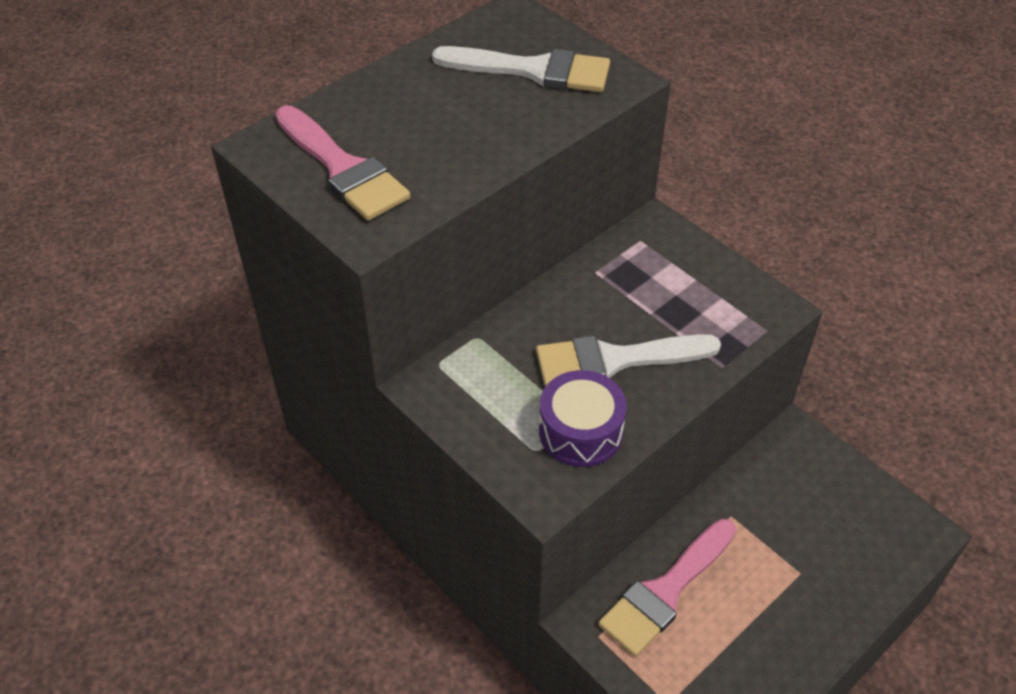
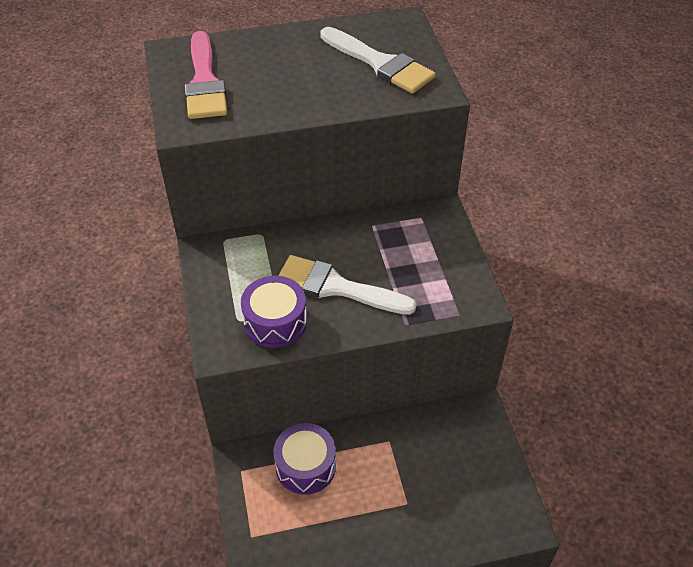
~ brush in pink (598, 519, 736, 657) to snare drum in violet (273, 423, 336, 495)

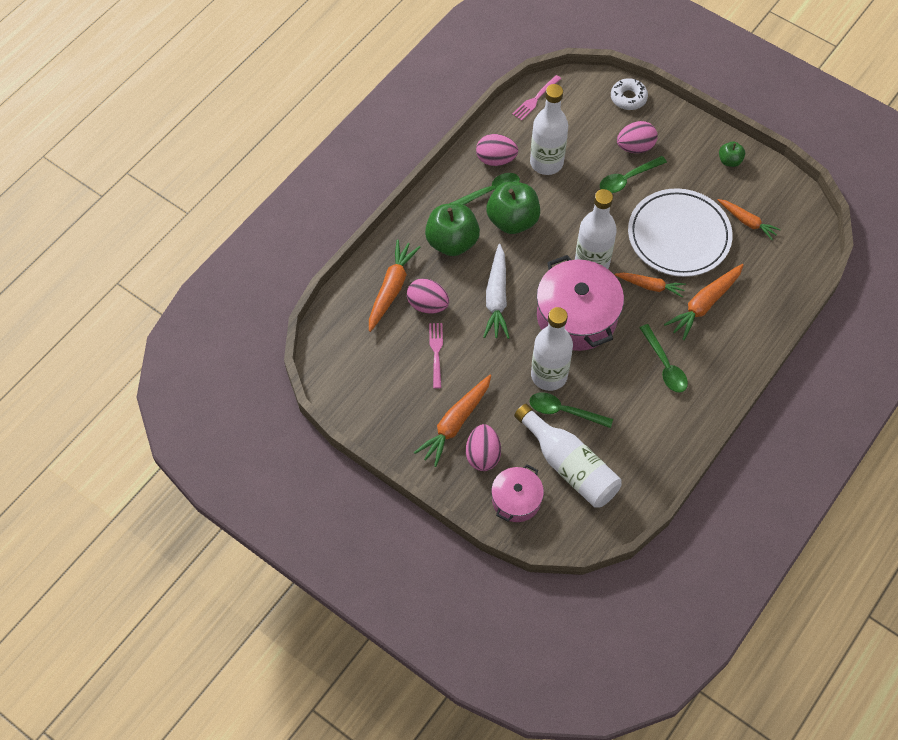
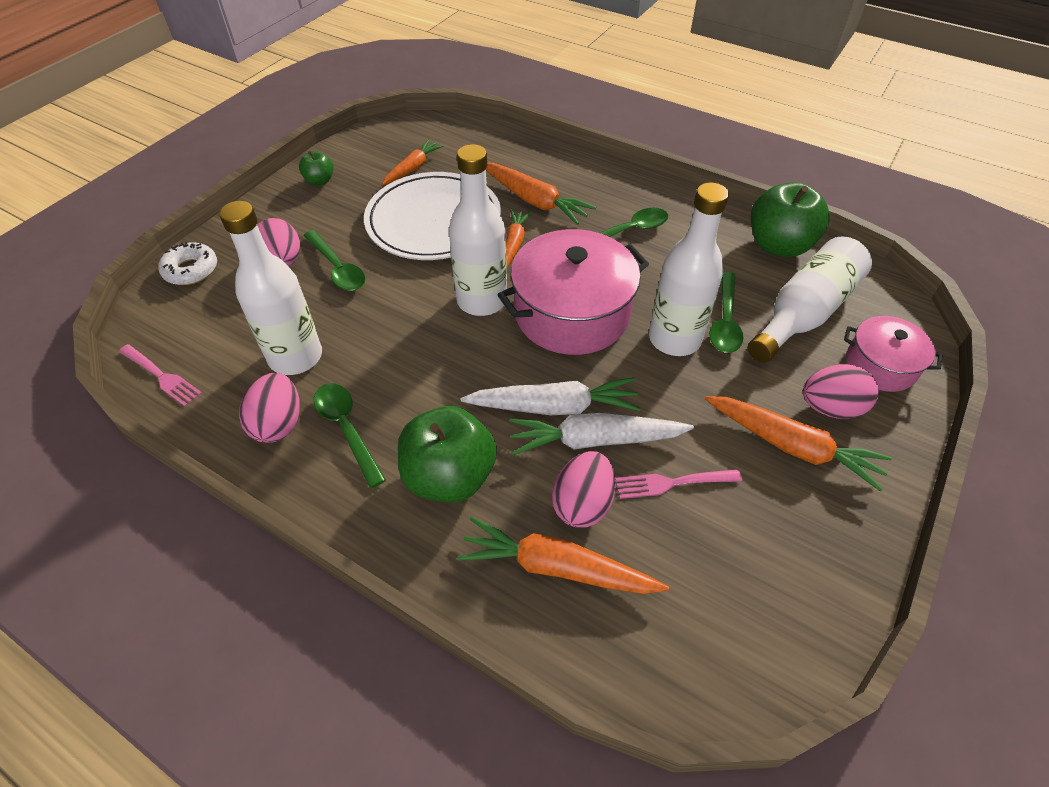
+ root vegetable in white (509, 413, 694, 455)
~ apple in green (486, 182, 540, 234) to (751, 182, 829, 257)

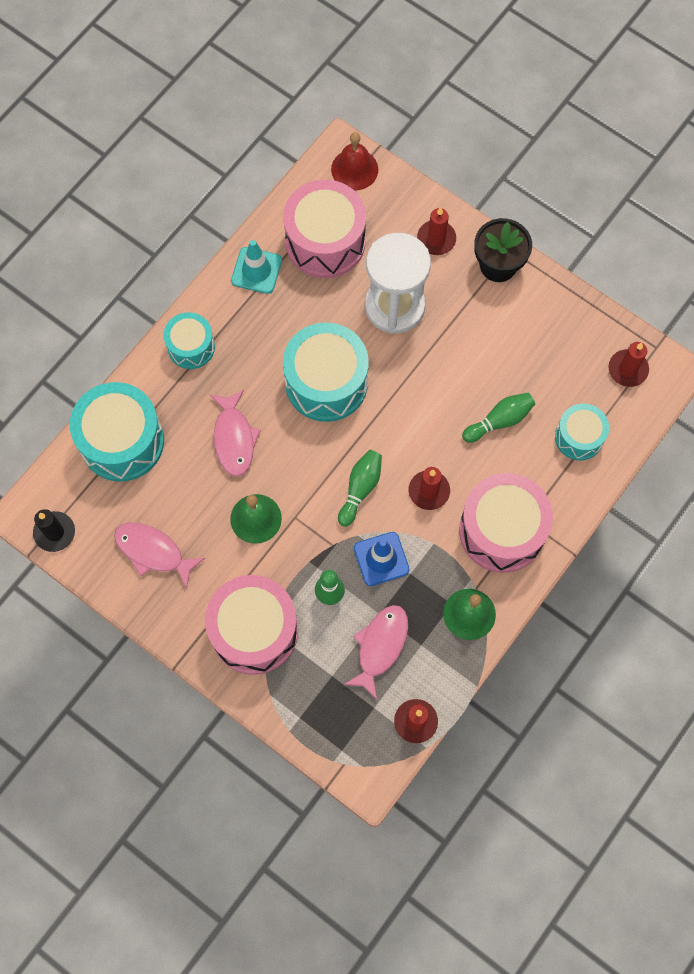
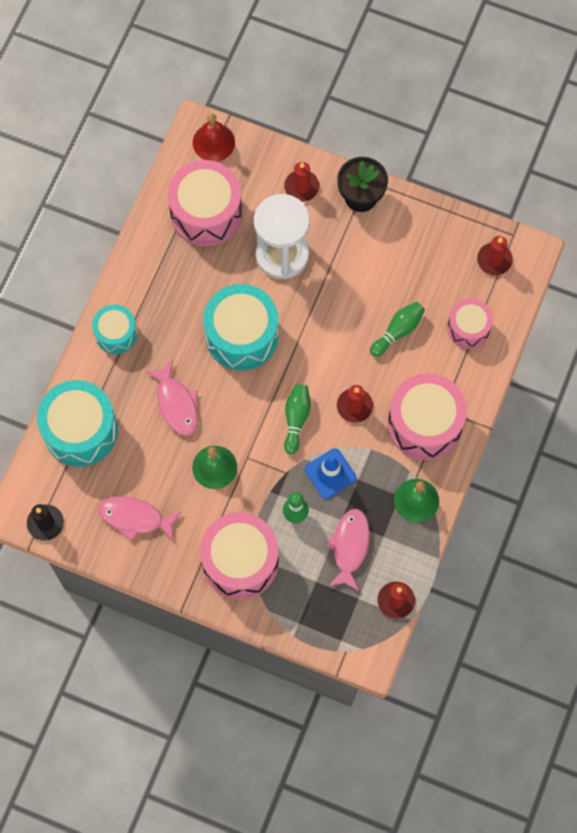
- road cone in turquoise (231, 240, 282, 294)
~ snare drum in turquoise (555, 403, 609, 460) to snare drum in pink (447, 299, 493, 349)

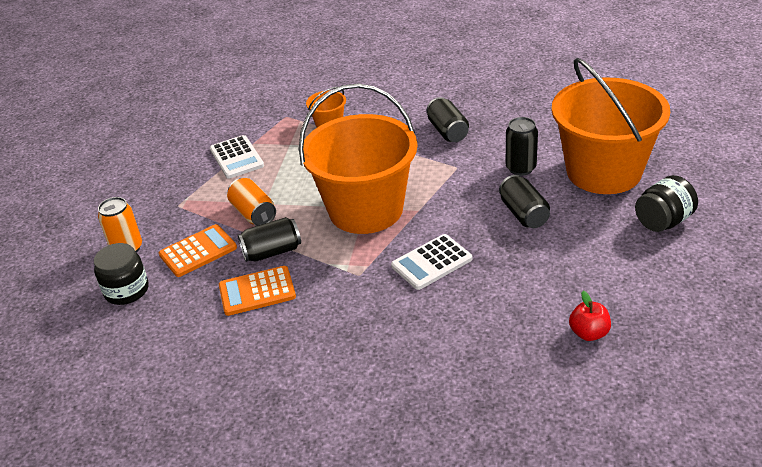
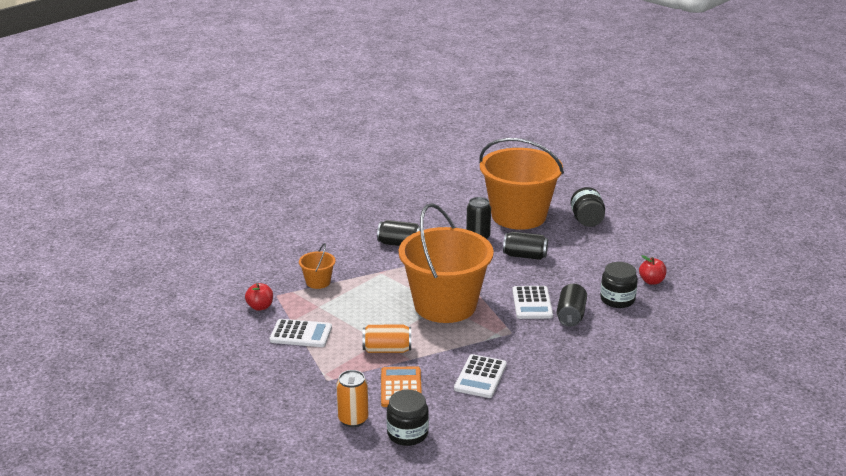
+ apple in scarlet (245, 283, 273, 311)
+ jar in ebony (600, 262, 638, 308)
~ tin in ebony (238, 217, 301, 262) to (557, 283, 587, 327)
~ calculator in orange (219, 266, 296, 316) to calculator in white (454, 354, 507, 398)

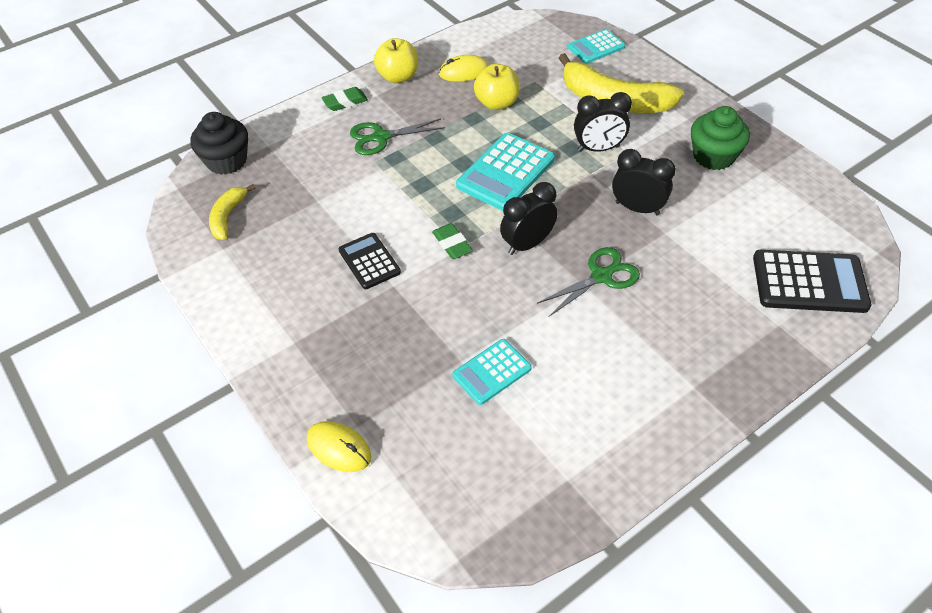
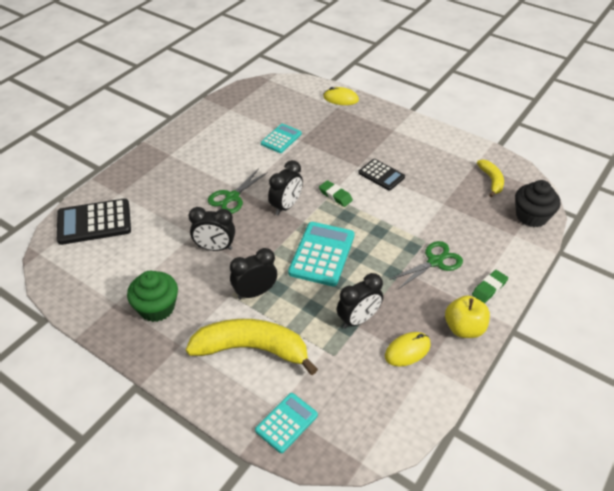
~ apple in yellow (474, 64, 519, 110) to alarm clock in ebony (337, 273, 383, 329)

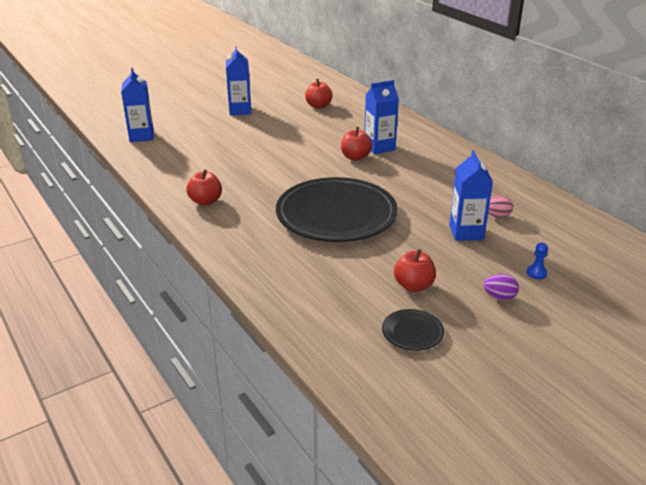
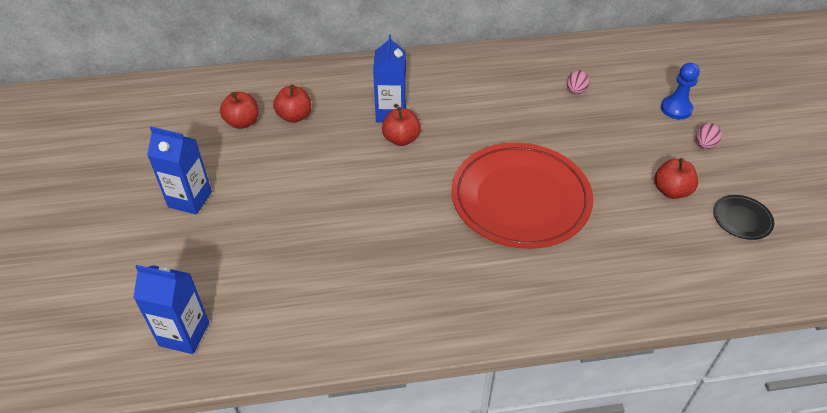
- carton in royal blue (449, 150, 493, 241)
~ apple in scarlet (186, 169, 222, 206) to (273, 84, 311, 123)
~ plate in ebony (276, 177, 398, 242) to plate in scarlet (451, 143, 594, 249)
~ toy egg in violet (483, 274, 519, 300) to toy egg in pink (696, 123, 722, 149)
~ chess pawn in royal blue (527, 243, 548, 279) = (661, 63, 700, 119) x1.69

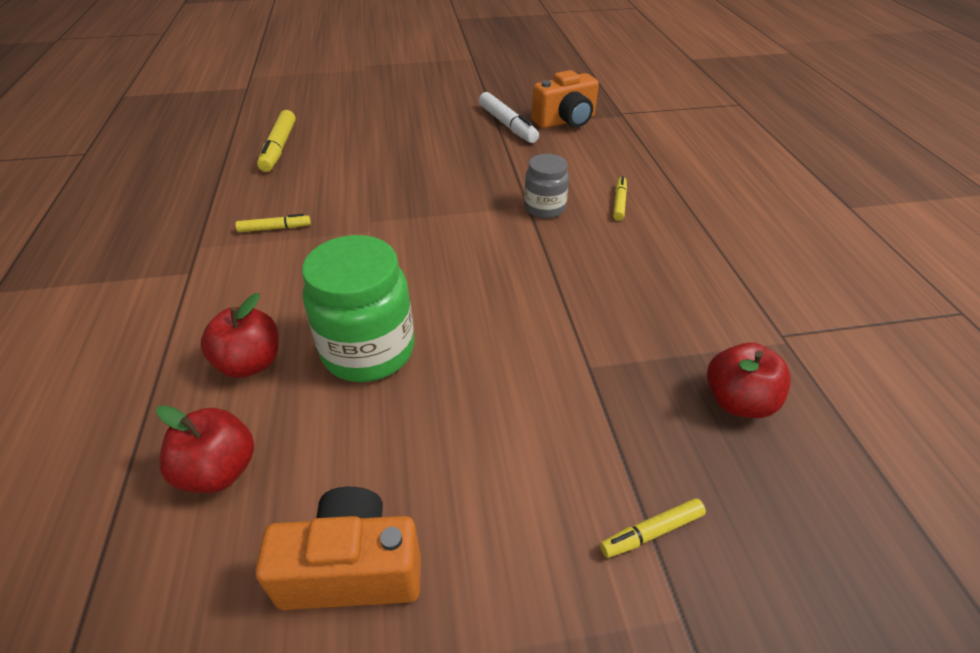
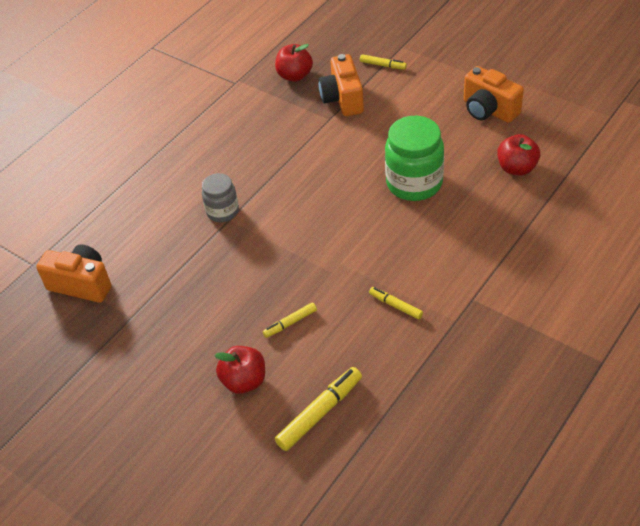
- marker in white (479, 92, 539, 143)
+ photo camera in orange (318, 54, 364, 116)
~ apple in scarlet (200, 293, 279, 378) to (214, 346, 265, 394)
~ marker in yellow (613, 176, 627, 221) to (263, 302, 317, 338)

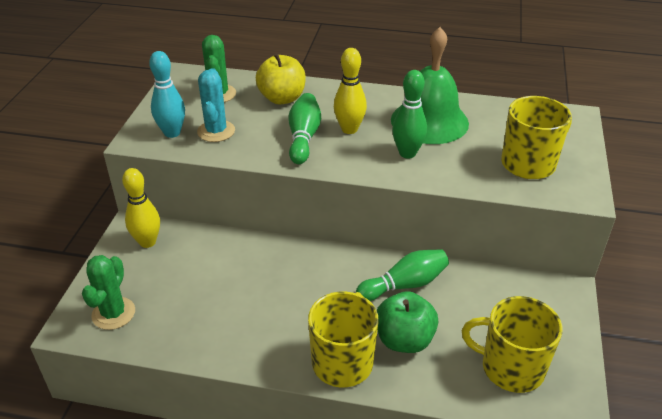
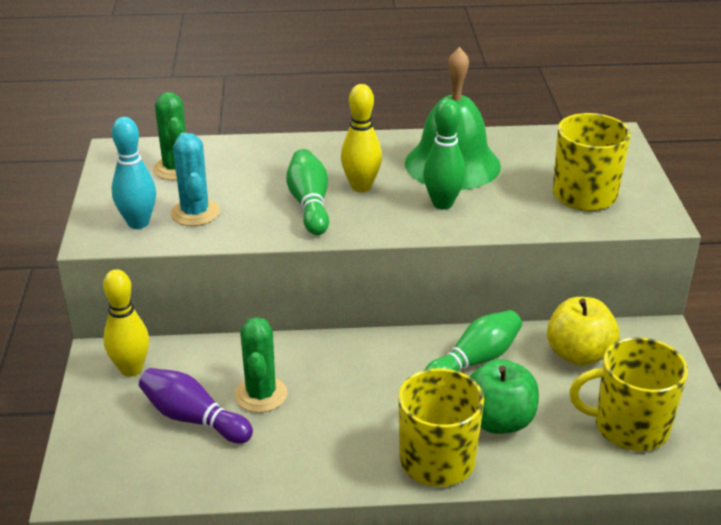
+ tenpin in violet (139, 368, 253, 443)
~ saguaro cactus in green (82, 255, 135, 330) to (235, 317, 288, 413)
~ apple in yellow (256, 53, 306, 104) to (547, 297, 620, 366)

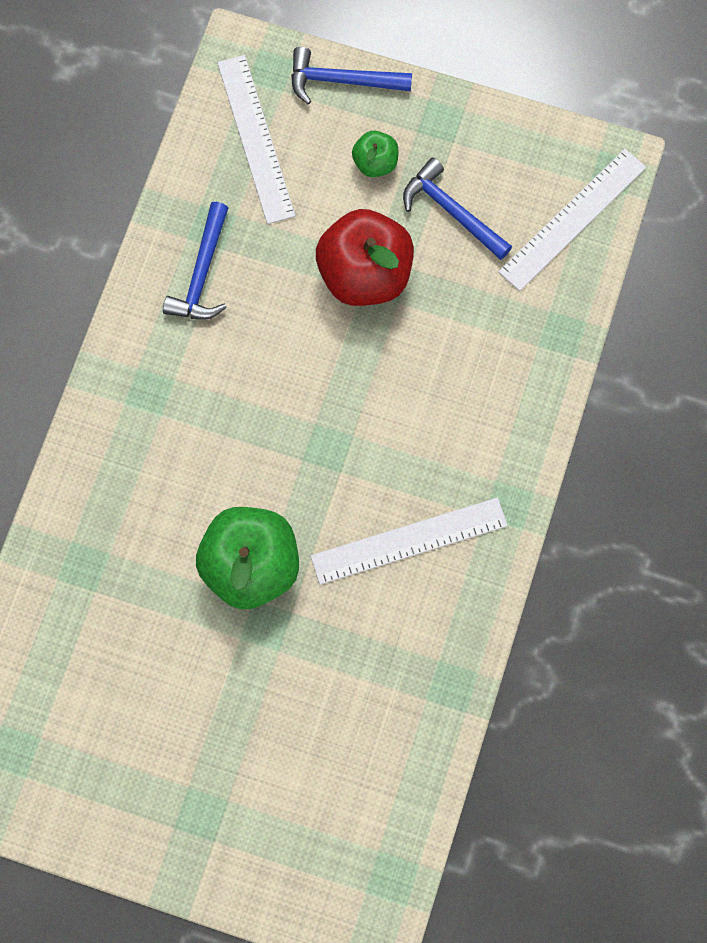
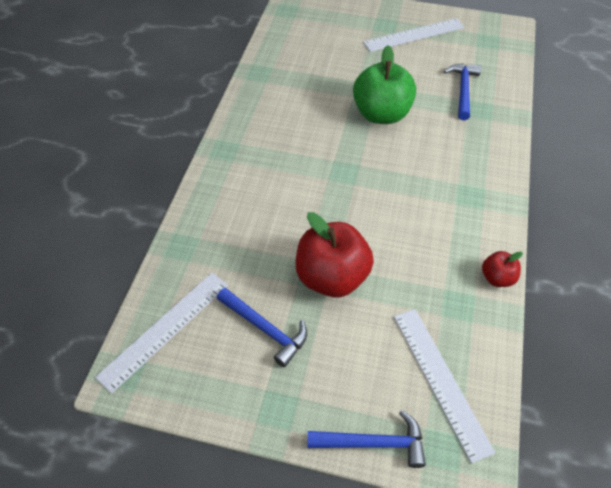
- apple in green (352, 131, 398, 177)
+ apple in scarlet (482, 251, 523, 287)
~ claw hammer in royal blue (163, 202, 228, 320) to (444, 64, 481, 120)
~ straightedge in white (310, 497, 508, 585) to (363, 18, 465, 52)

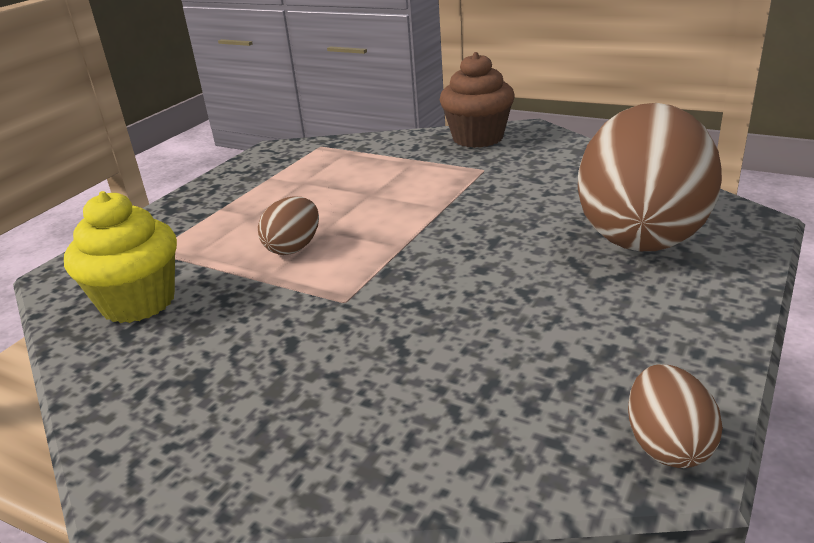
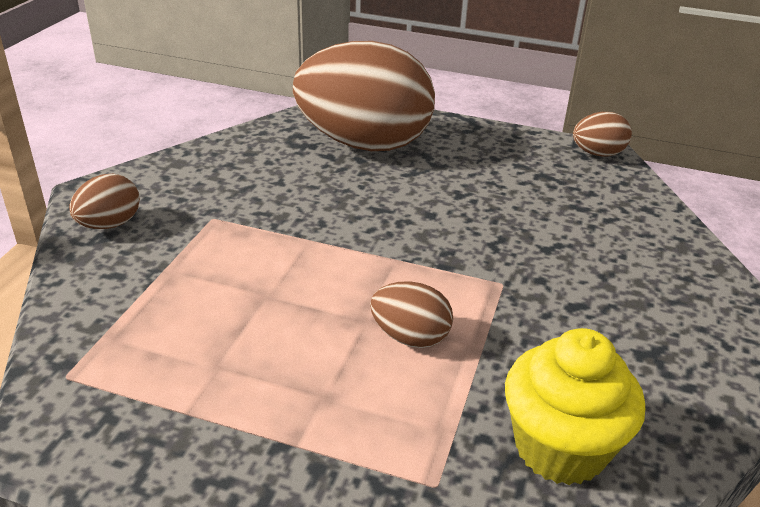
~ muffin in russet (440, 52, 515, 148) to toy egg in russet (69, 174, 140, 229)

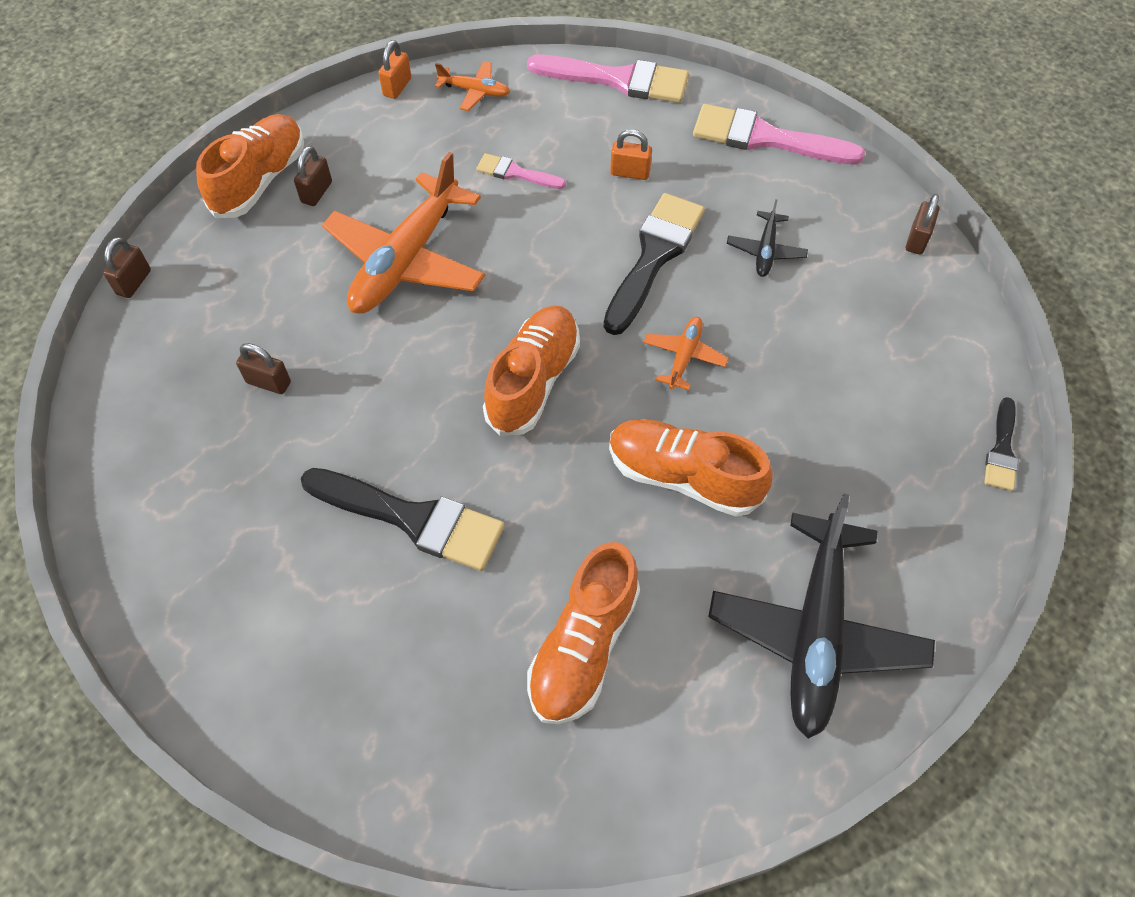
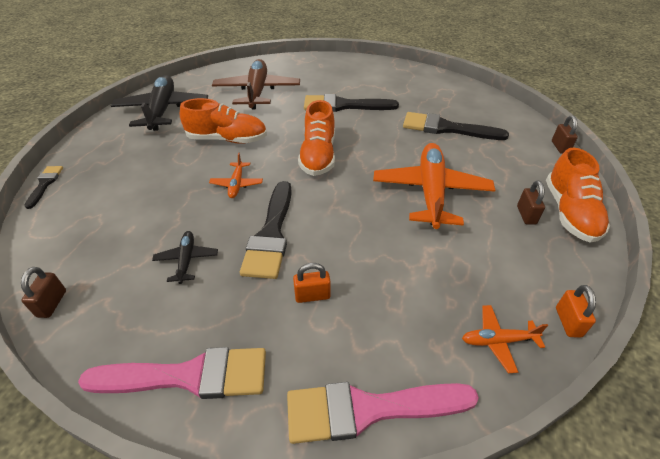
- brush in pink (476, 153, 566, 189)
~ small lock in russet (236, 343, 291, 394) to brush in ebony (403, 112, 509, 140)
~ lace-up shoe in orange (527, 542, 640, 724) to toy plane in russet (212, 59, 300, 110)

